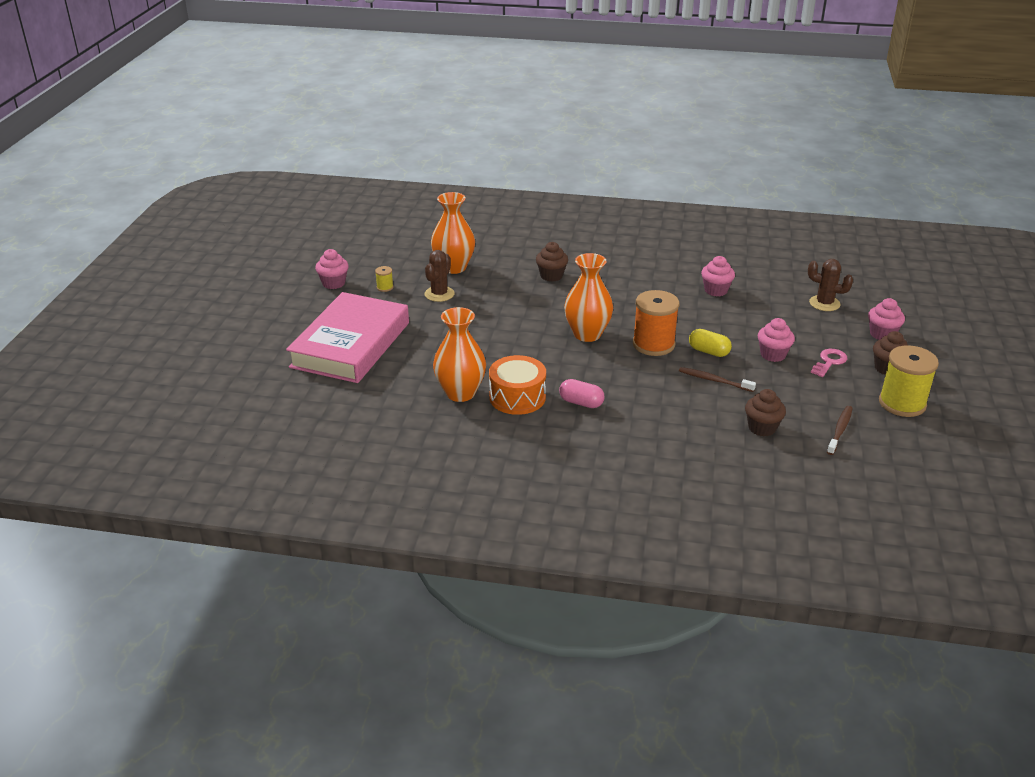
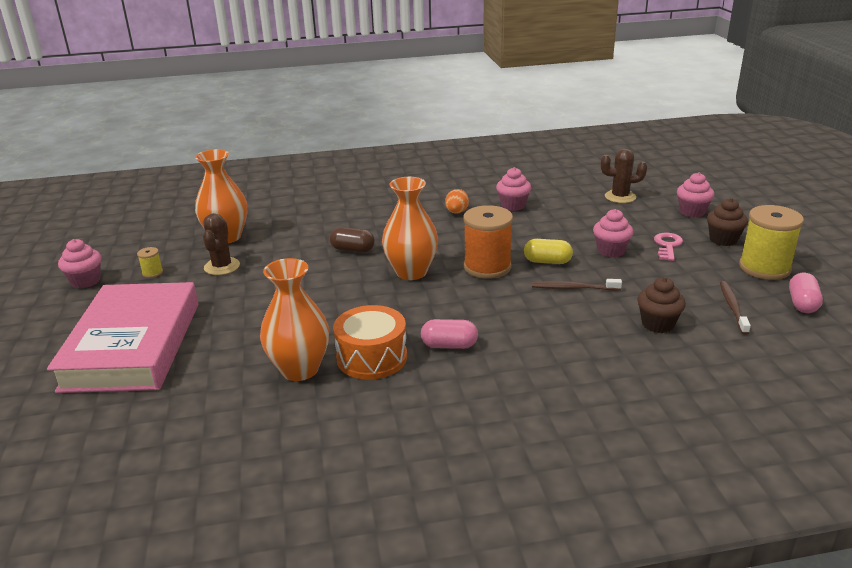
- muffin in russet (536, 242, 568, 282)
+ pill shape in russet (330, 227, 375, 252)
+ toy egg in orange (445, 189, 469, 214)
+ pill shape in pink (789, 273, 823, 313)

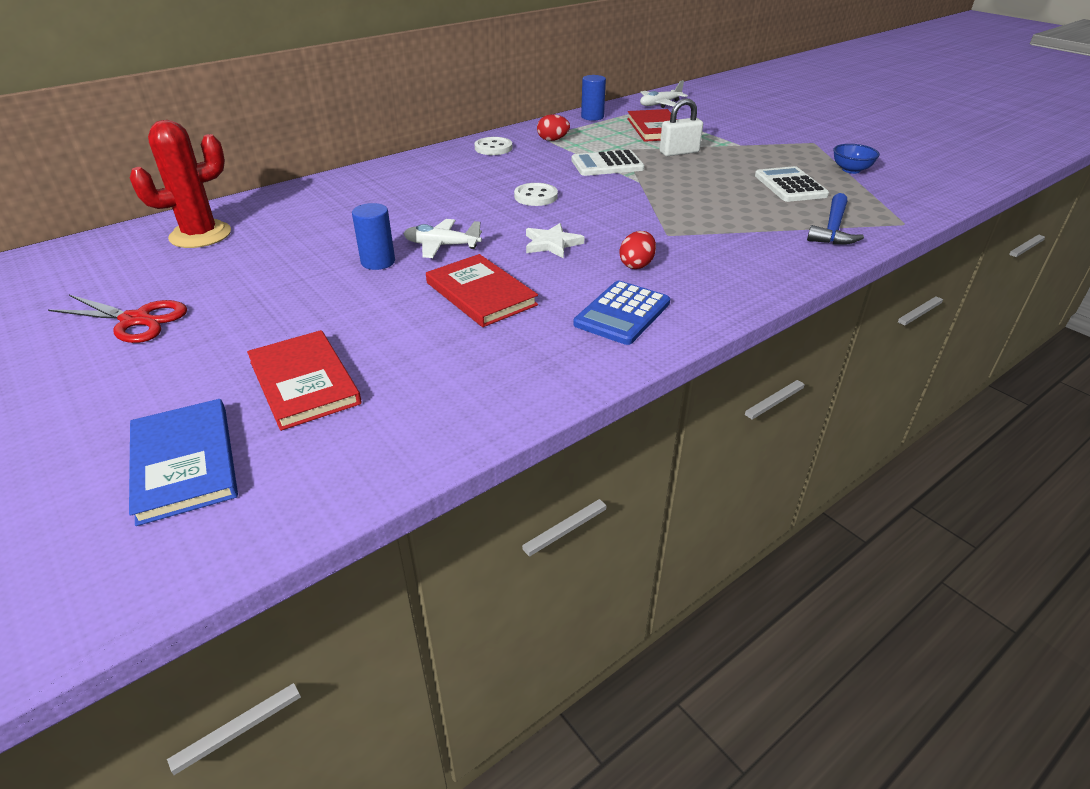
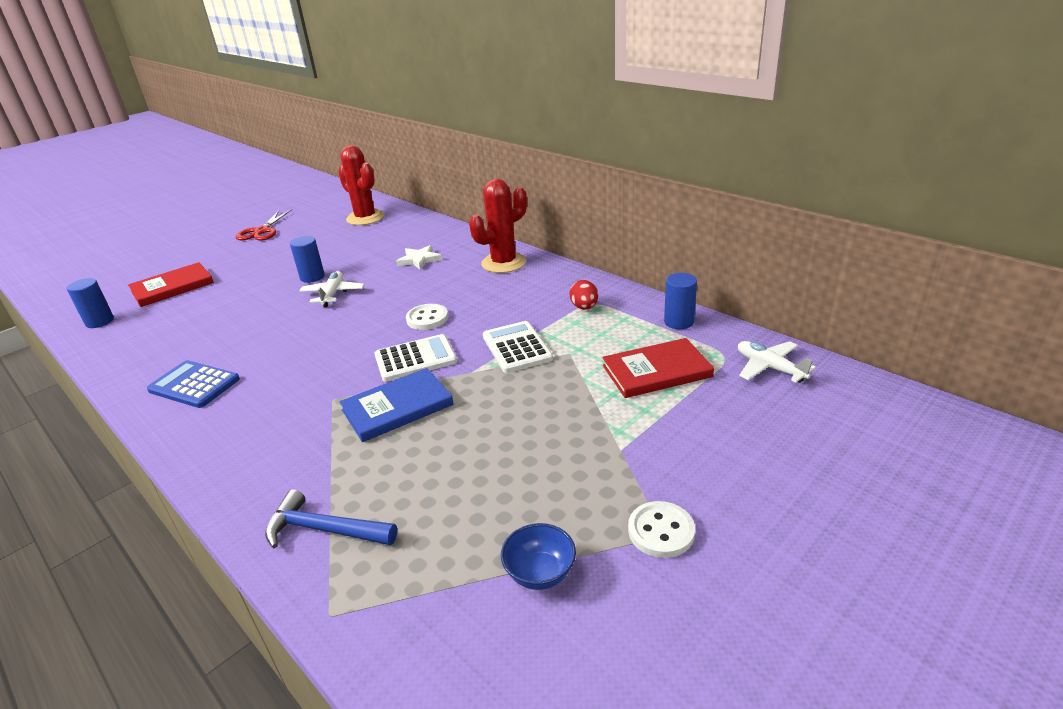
- book in scarlet (426, 254, 538, 327)
- toy egg in scarlet (619, 231, 656, 269)
- small lock in white (659, 98, 703, 156)
+ cylinder in royal blue (67, 278, 114, 328)
+ saguaro cactus in scarlet (469, 179, 527, 273)
~ book in royal blue (129, 399, 238, 526) to (340, 368, 453, 442)
~ button in white (474, 137, 512, 155) to (628, 501, 695, 558)
~ star in white (526, 223, 585, 259) to (396, 245, 442, 270)
~ calculator in white (755, 166, 829, 202) to (374, 334, 457, 382)

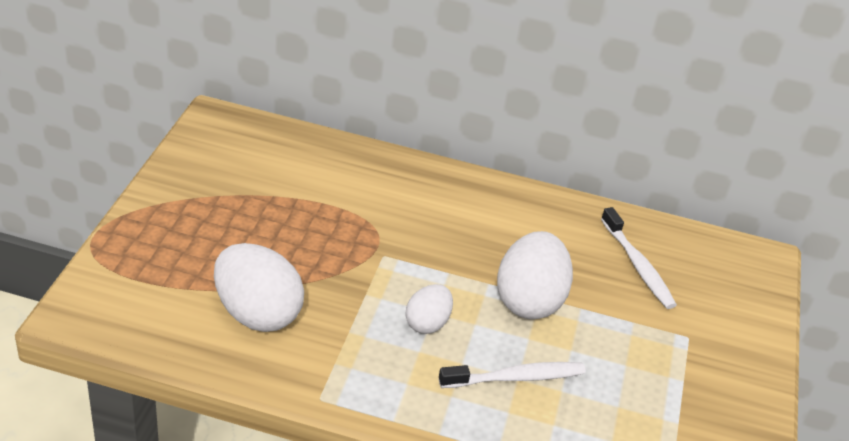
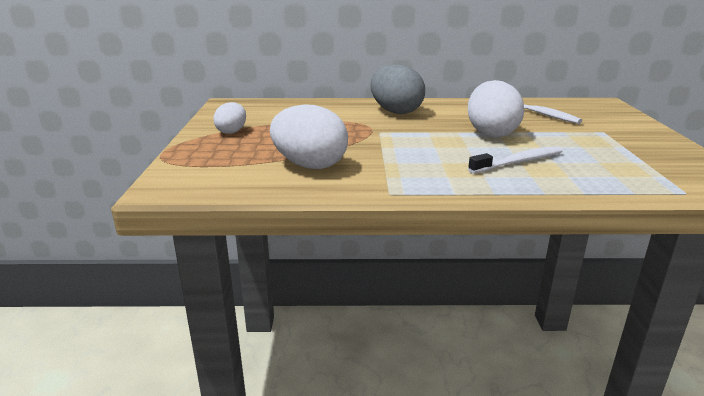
+ toy egg in gray (370, 64, 425, 114)
~ toy egg in white (405, 284, 453, 334) to (213, 102, 246, 134)

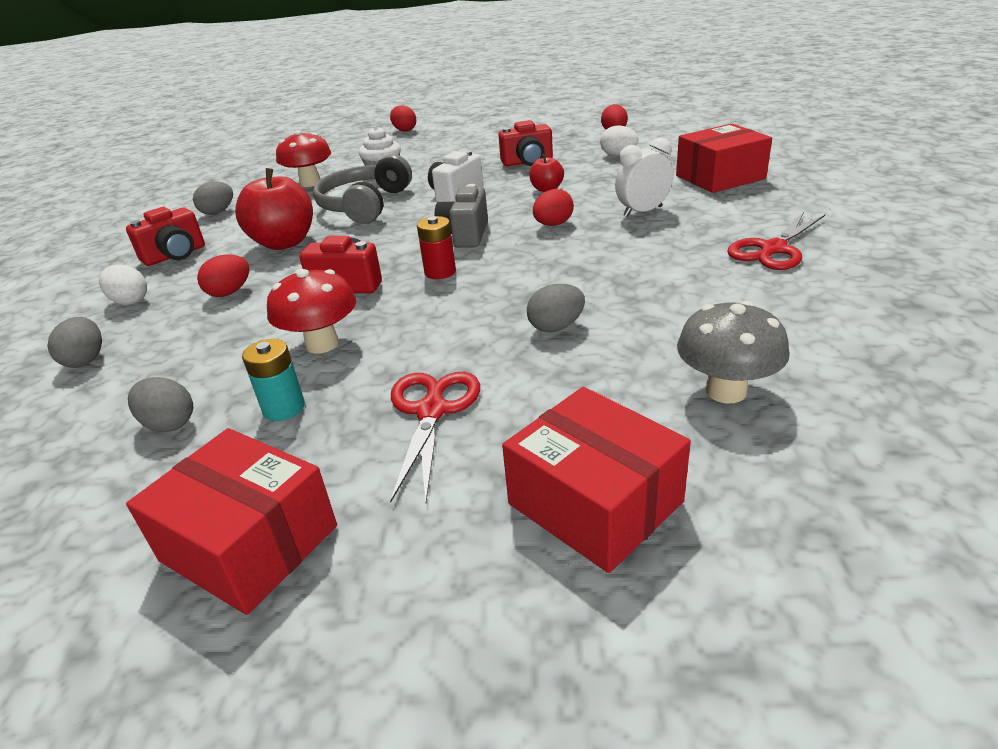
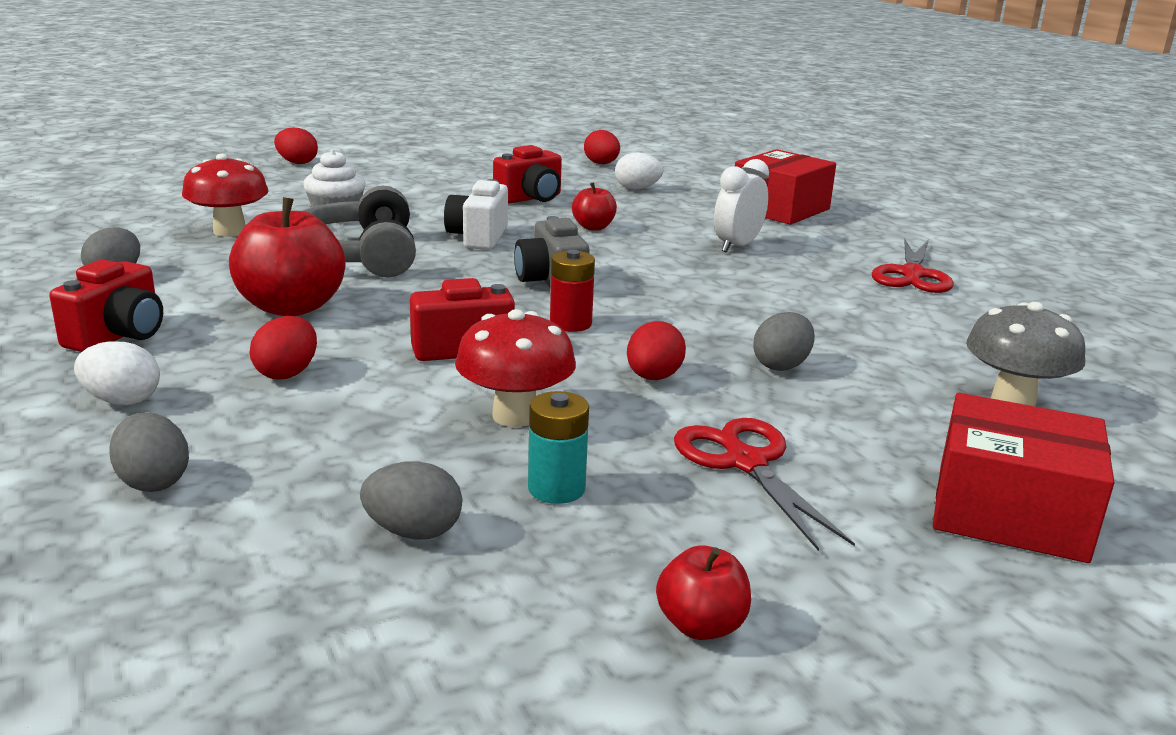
~ toy egg in scarlet (533, 189, 574, 226) to (627, 321, 686, 380)
~ package in scarlet (126, 428, 337, 615) to apple in scarlet (656, 545, 751, 640)

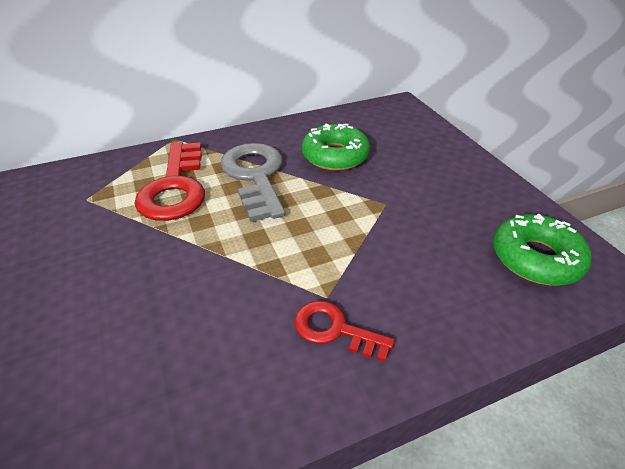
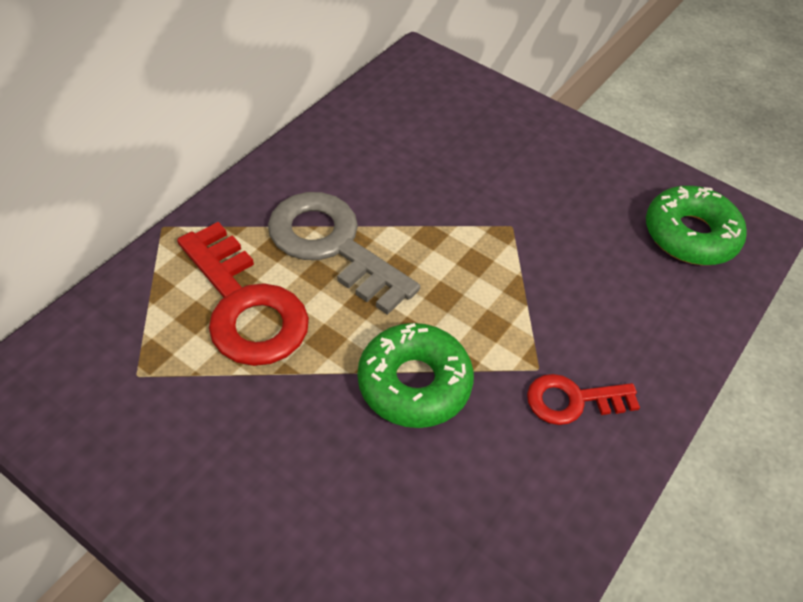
~ donut in green (302, 124, 370, 171) to (358, 323, 474, 428)

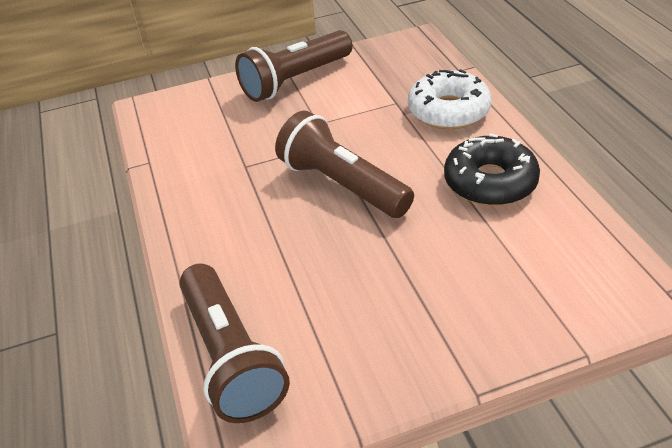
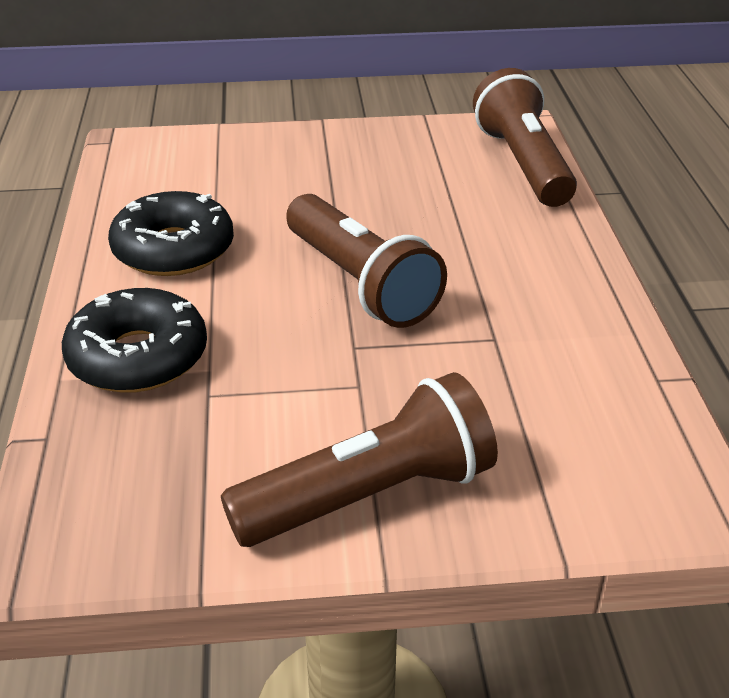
~ donut in white (408, 69, 492, 129) to donut in ebony (62, 288, 207, 393)

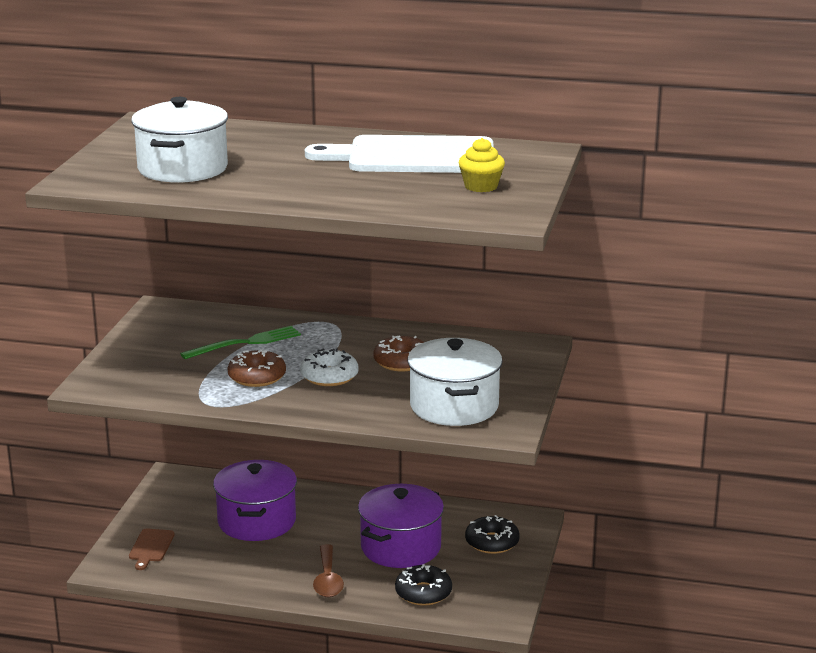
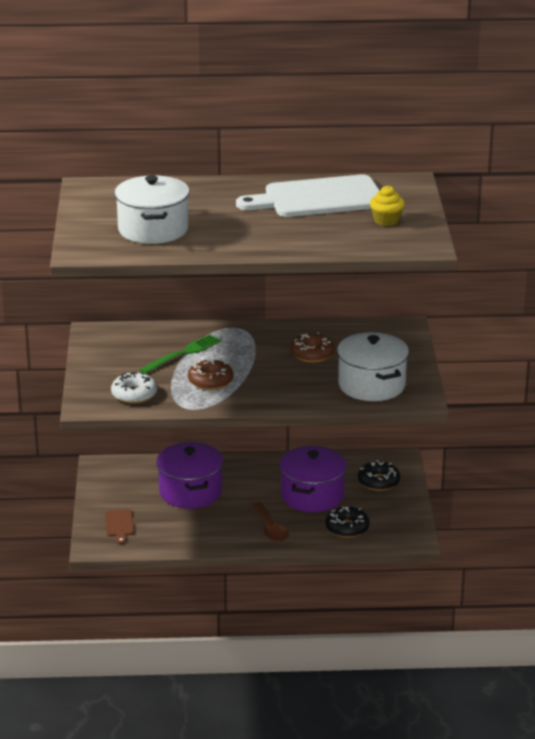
~ donut in white (300, 349, 359, 386) to (111, 371, 157, 404)

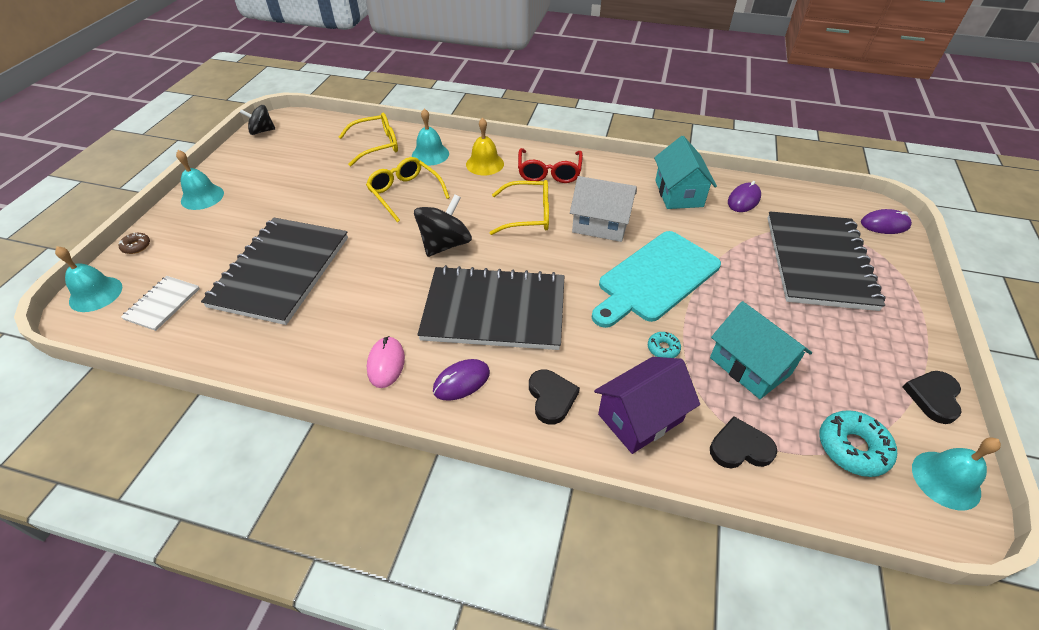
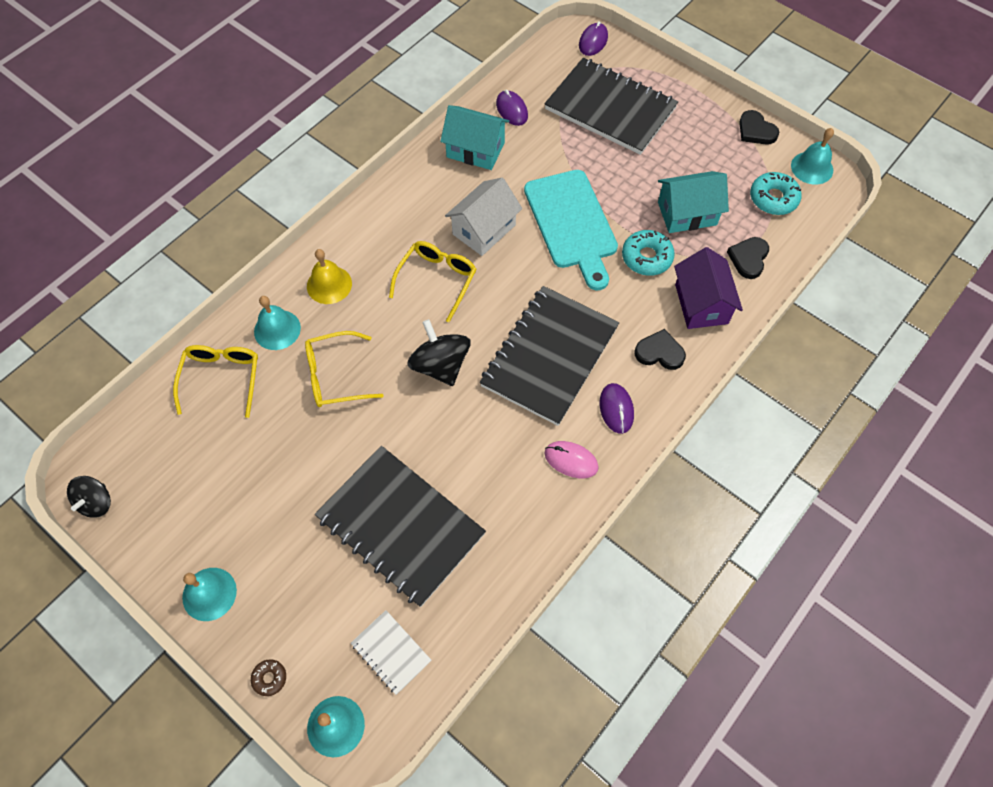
- spectacles in scarlet (518, 148, 583, 183)
~ donut in turquoise (648, 332, 681, 358) = (622, 230, 675, 276) x1.86

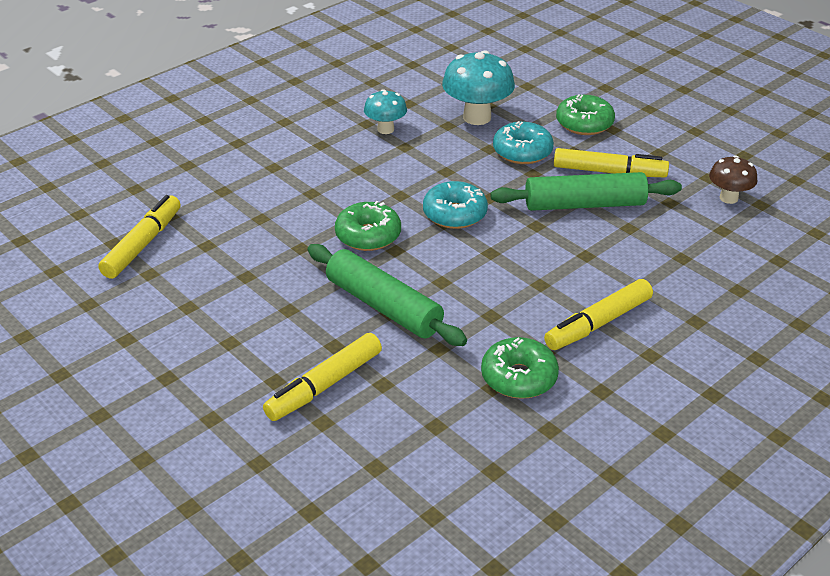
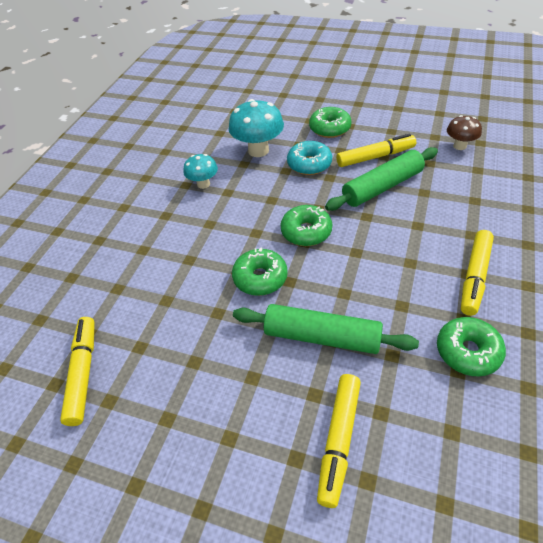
~ donut in turquoise (423, 181, 488, 229) to donut in green (280, 205, 332, 246)

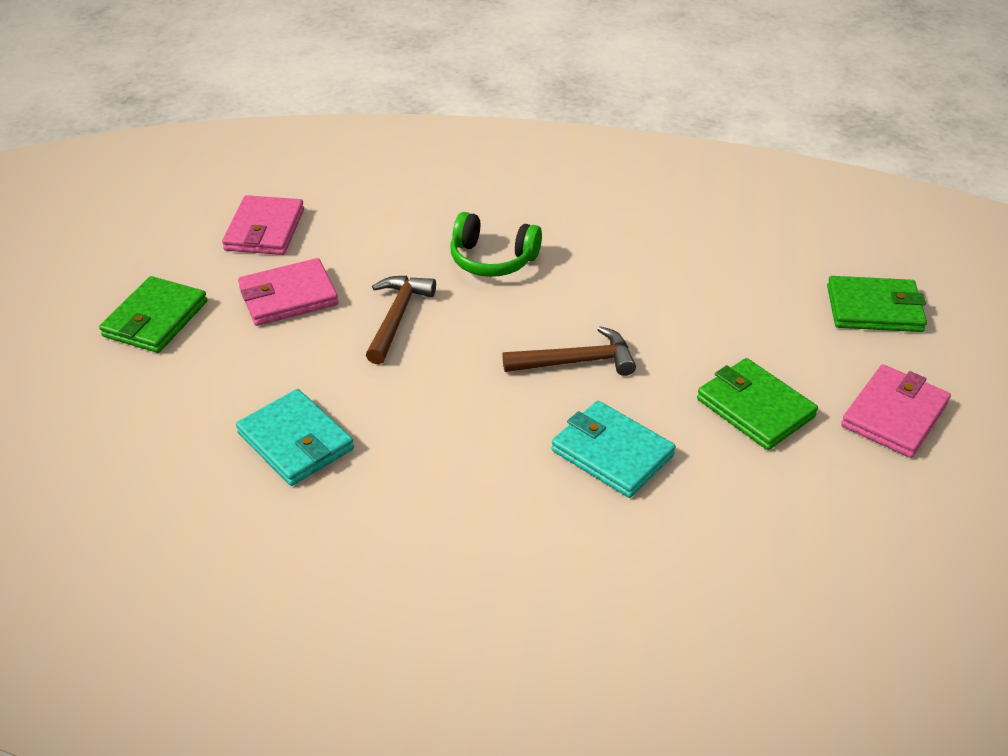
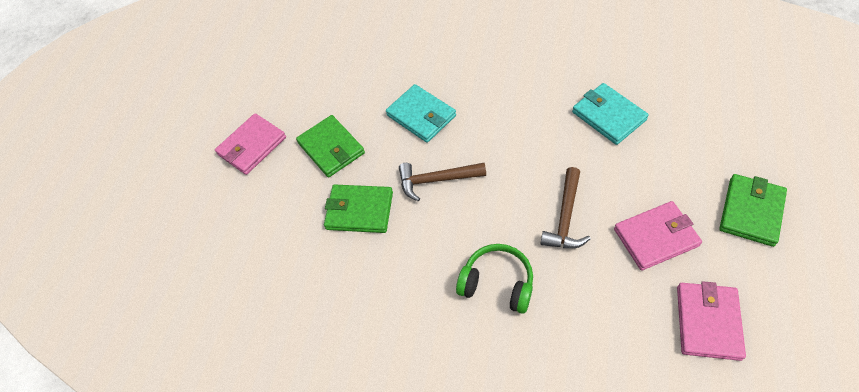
~ billfold in green (827, 276, 927, 332) to (324, 185, 393, 233)

